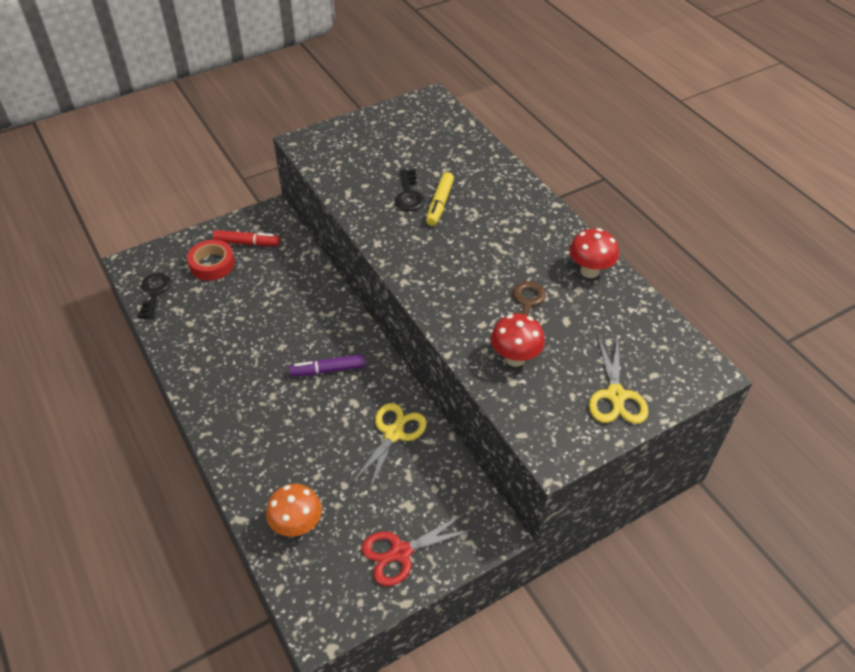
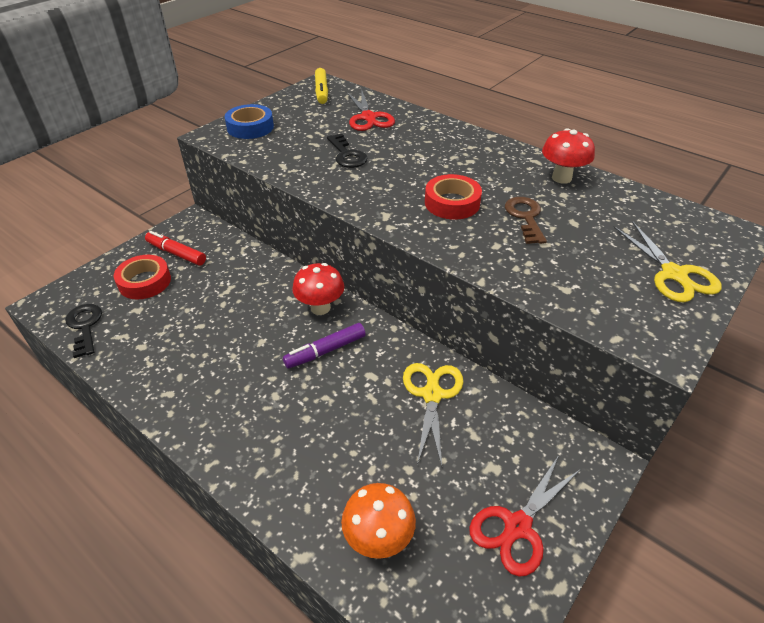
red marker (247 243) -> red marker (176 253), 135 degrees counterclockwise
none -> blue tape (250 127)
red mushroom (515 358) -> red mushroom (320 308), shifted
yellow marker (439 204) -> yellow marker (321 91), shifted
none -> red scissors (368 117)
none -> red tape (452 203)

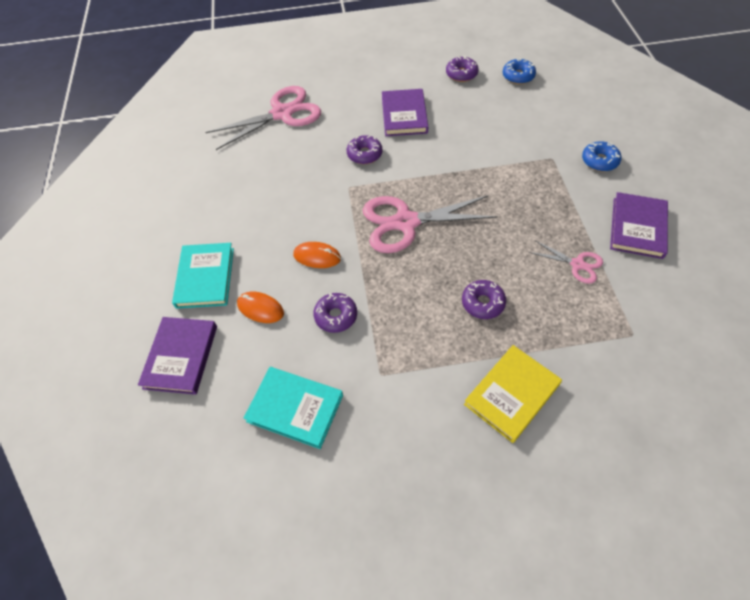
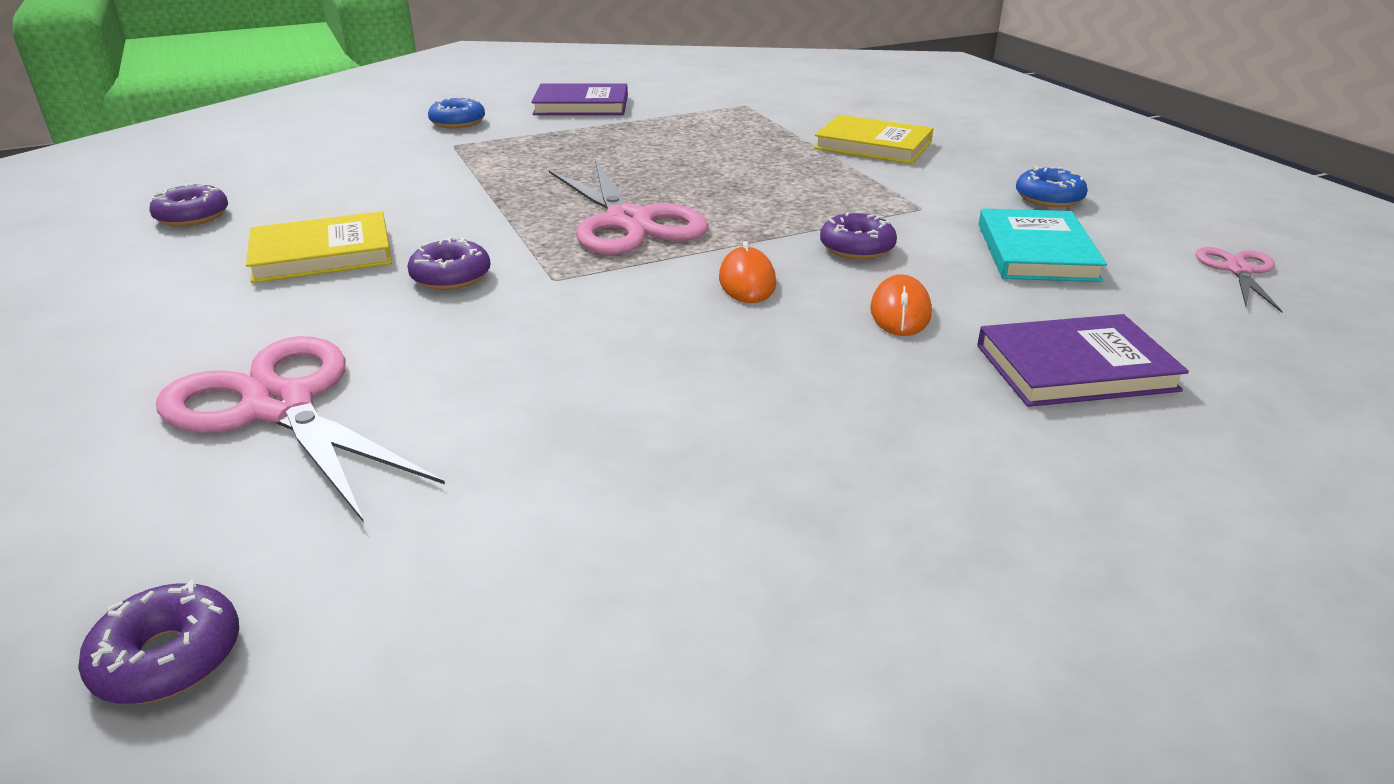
purple donut (483 303) -> purple donut (168 658), shifted
purple book (404 115) -> yellow book (322 254)
blue donut (518 76) -> blue donut (1049 198), shifted
pink scissors (577 264) -> pink scissors (1238 270), shifted
turquoise book (205 277) -> none

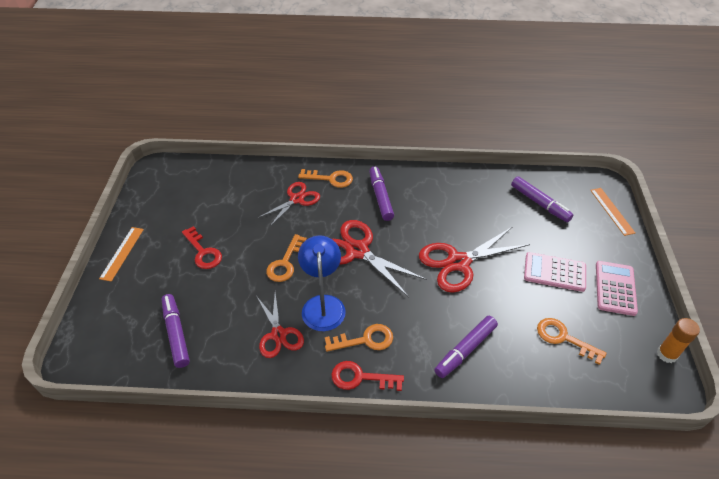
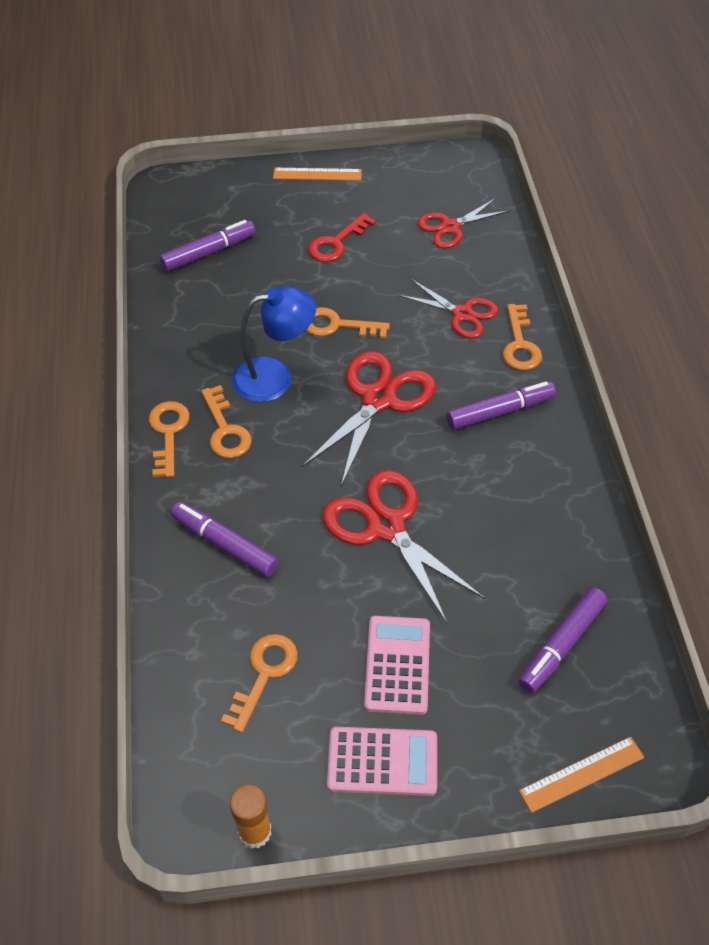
red key (360 378) -> orange key (168 433)
red scissors (278 334) -> red scissors (450 227), shifted

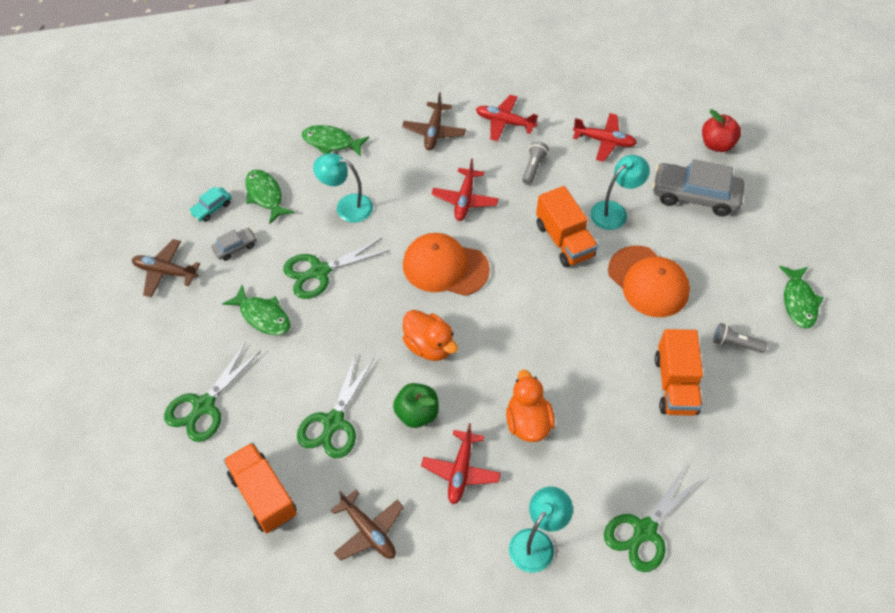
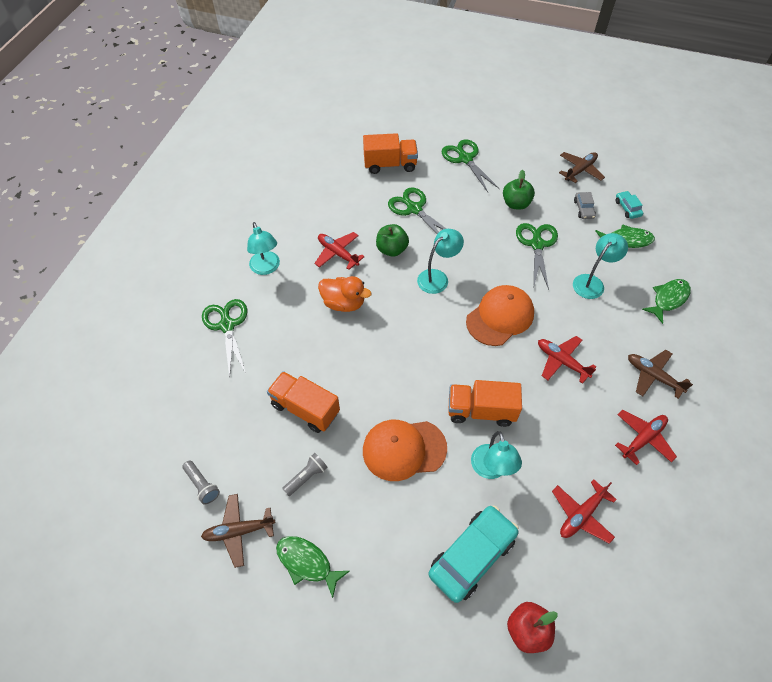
grey flashlight (533 167) -> grey flashlight (202 485), shifted
brown plane (368 531) -> brown plane (239 531), shifted
orange duck (429 346) -> turquoise lamp (437 277)
grey car (695 196) -> turquoise car (472 556)
green fish (263 316) -> green apple (516 204)

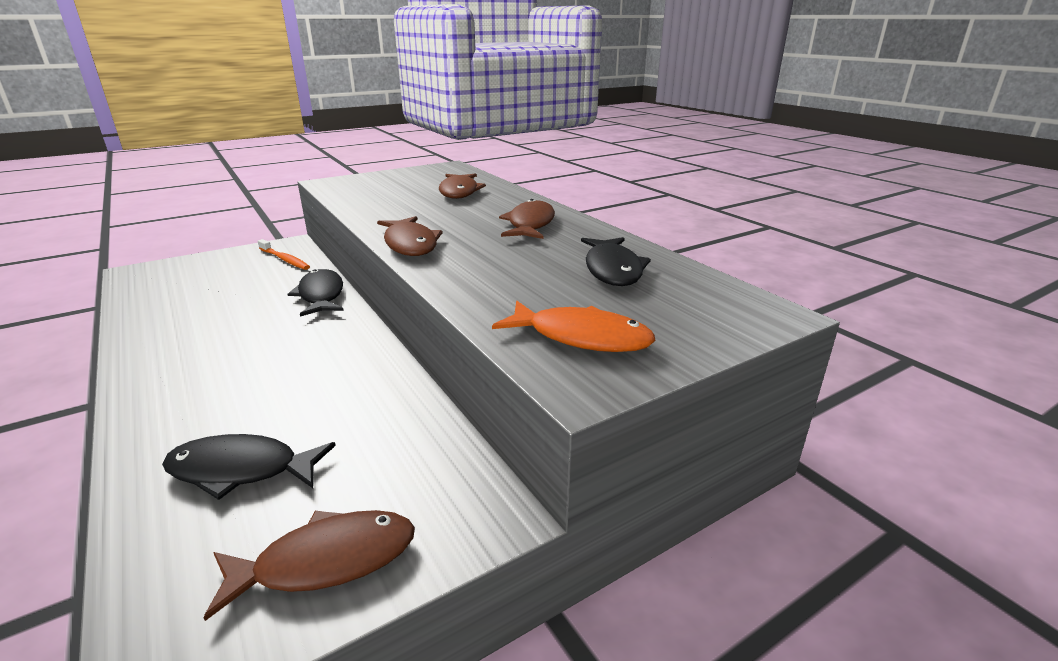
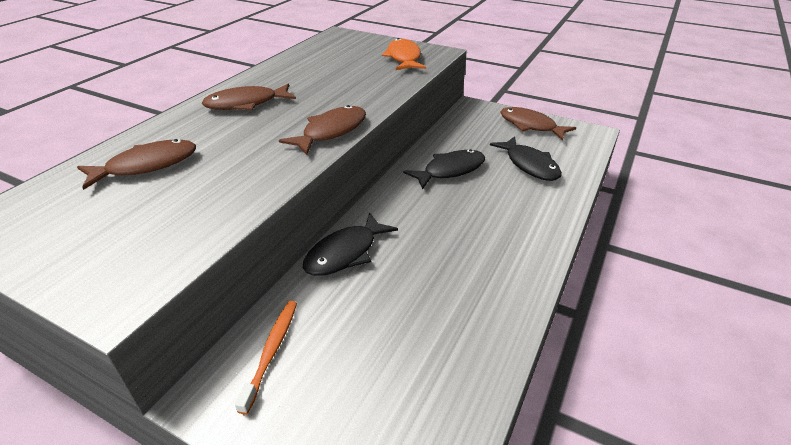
black fish (613 270) -> black fish (450 170), shifted

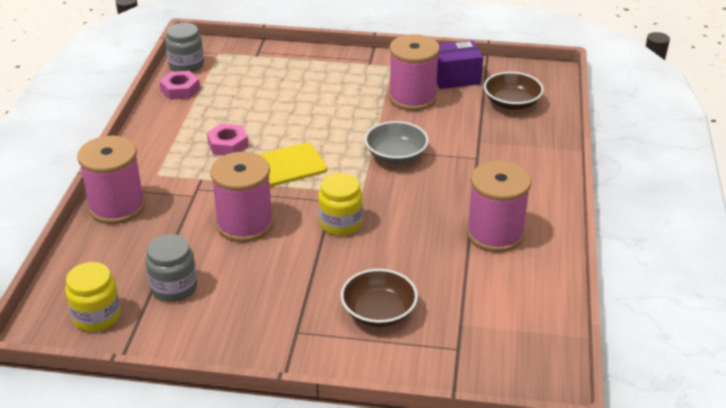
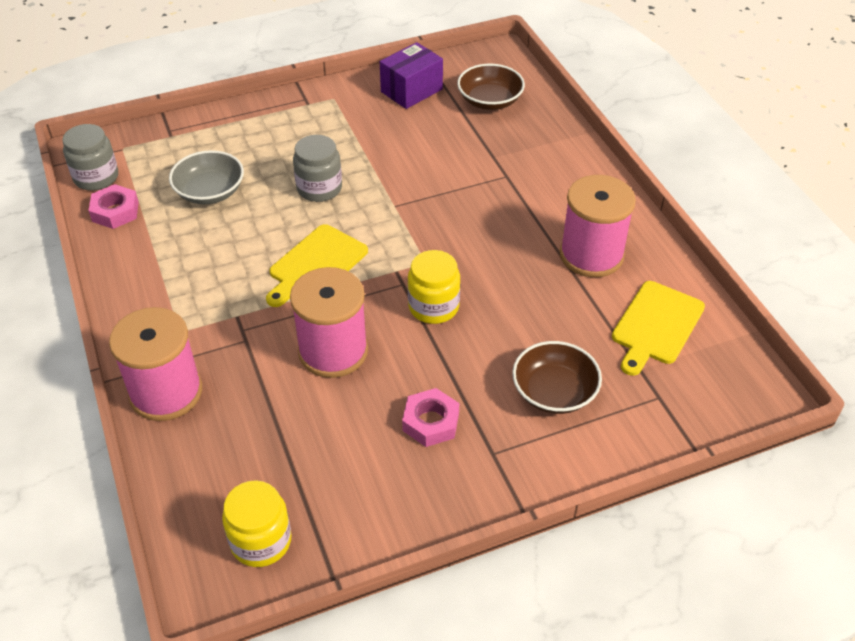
grey bowl (396 155) -> grey bowl (210 192), shifted
grey jar (174 287) -> grey jar (319 188), shifted
pink nut (228 144) -> pink nut (431 422), shifted
none -> yellow cutting board (656 325)
pink spool (412 98) -> none

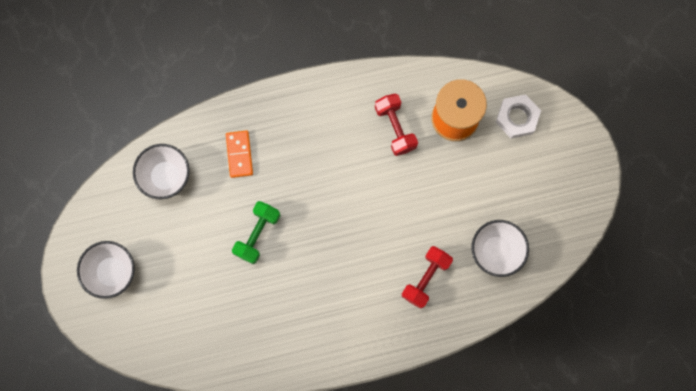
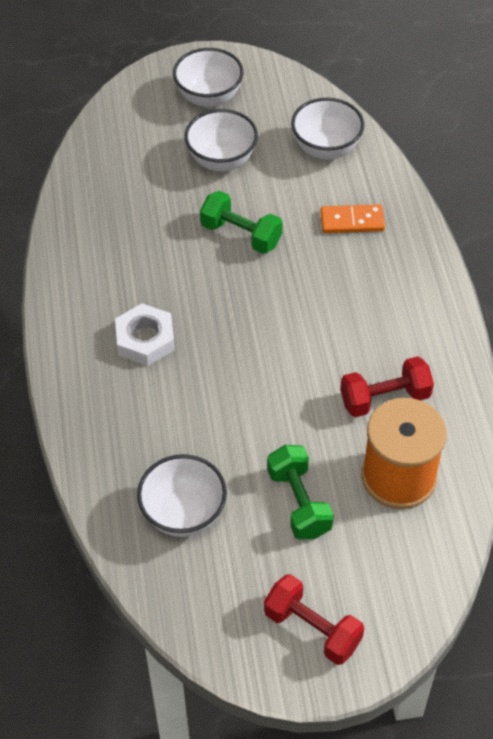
white nut (517 118) -> white nut (145 339), shifted
none -> white bowl (222 160)
red dumbbell (425 278) -> red dumbbell (312 629), shifted
none -> green dumbbell (299 502)

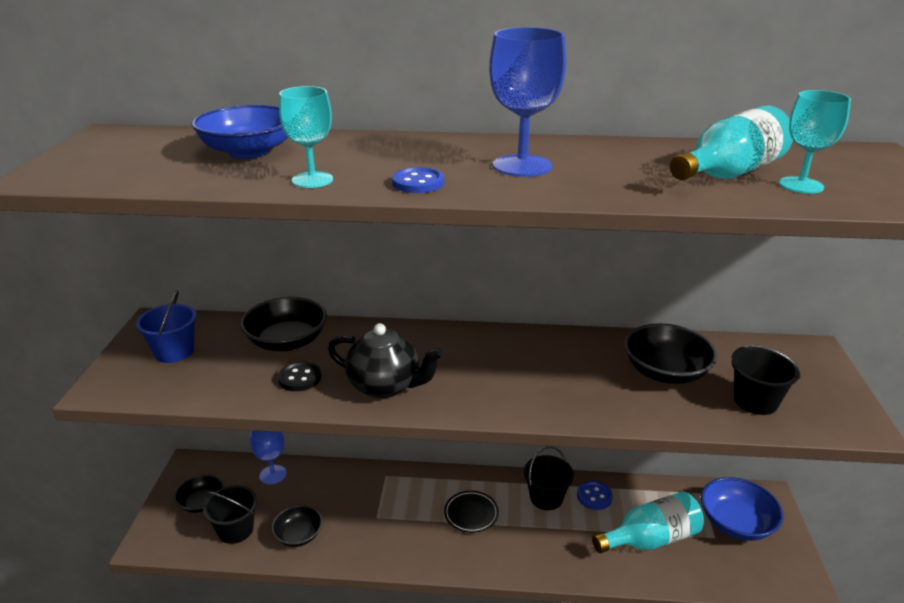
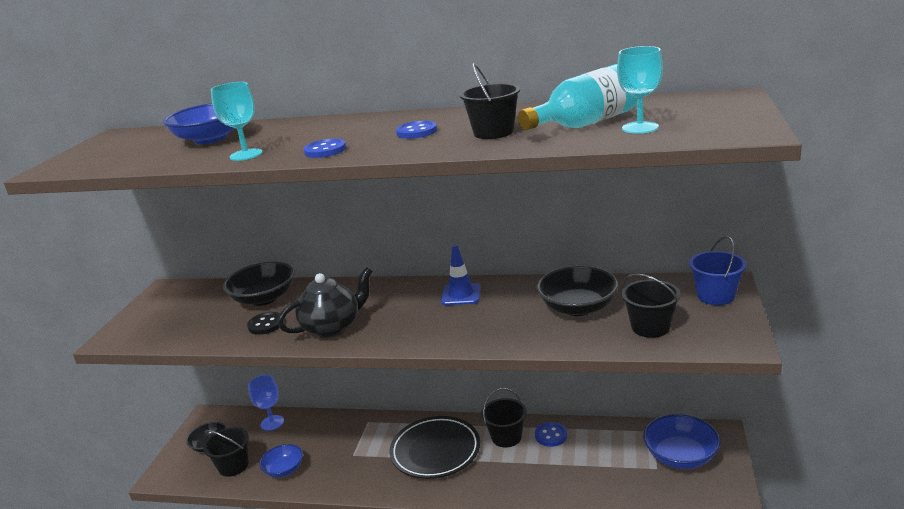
black bowl (298 535) -> blue bowl (284 469)
black teapot (385 386) -> black teapot (332 328), 60 degrees counterclockwise
black plate (471 514) -> black plate (435 451), x1.86
blue goblet (522 166) -> blue button (416 132)
none -> blue traffic cone (461 295)
none -> black bucket (493 132)
blue bucket (174 352) -> blue bucket (715 296), shifted
turquoise bottle (651 539) -> none

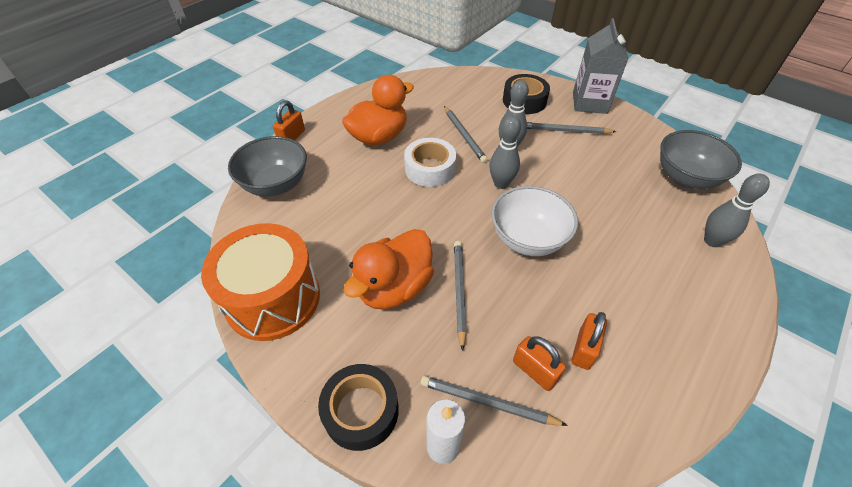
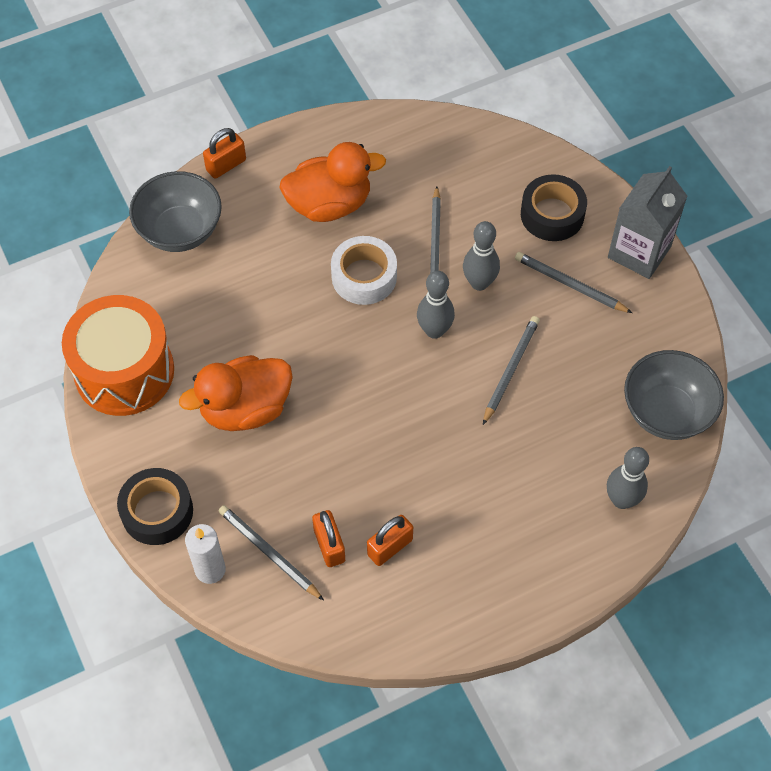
grey pencil (459 292) -> grey pencil (510 370), shifted
white bowl (528 239) -> none

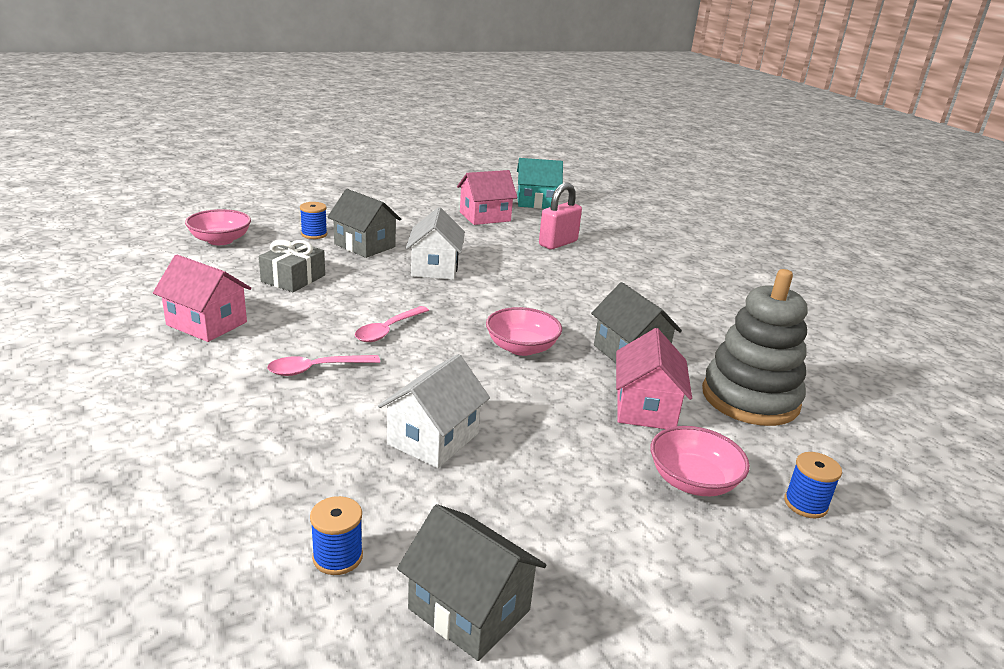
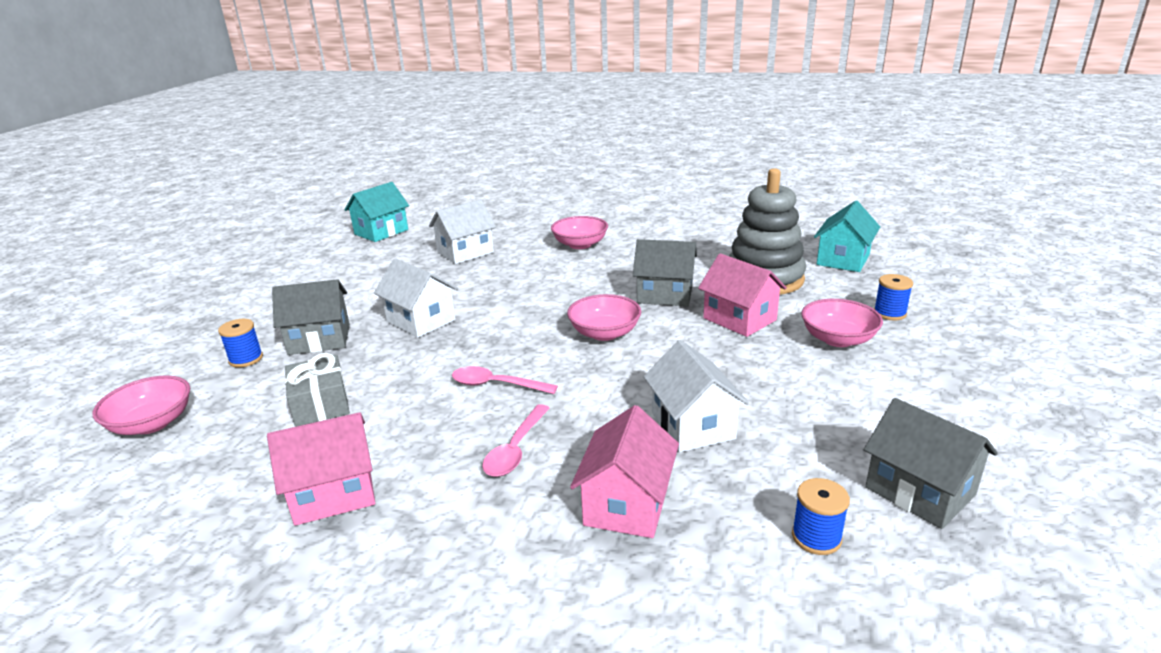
pink padlock (558 243) -> white house (465 252)
pink spoon (388 330) -> pink spoon (496 385), 120 degrees clockwise
none -> pink bowl (580 244)
pink house (485 217) -> pink house (627 504), shifted
none -> turquoise house (843 260)
grey house (469 609) -> grey house (920 491), 60 degrees clockwise

